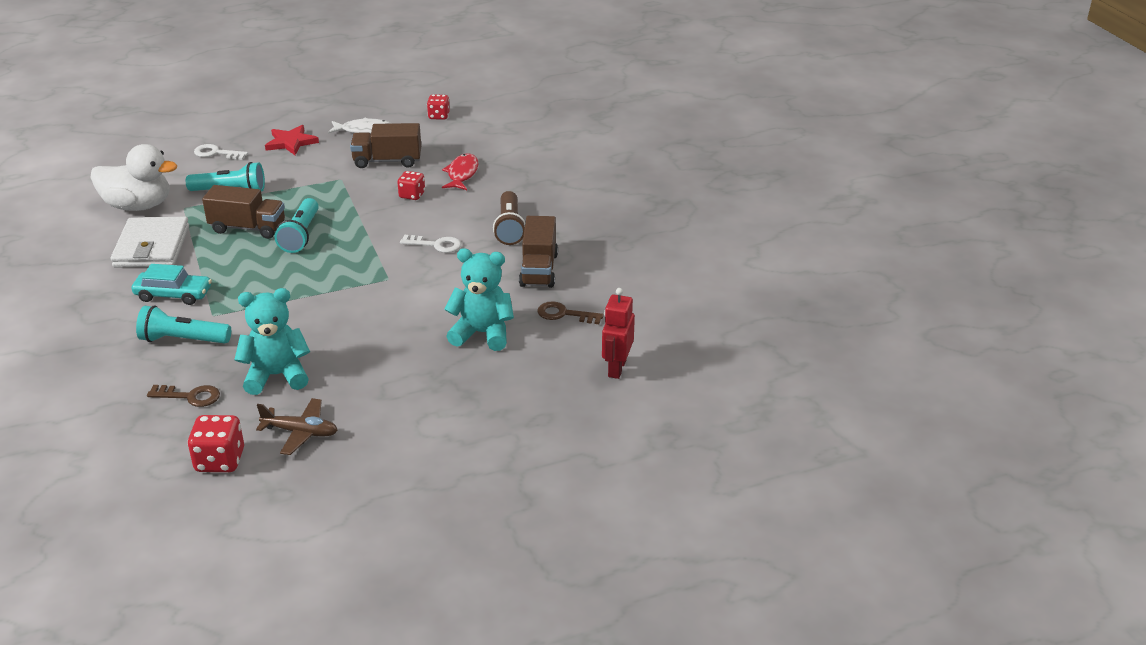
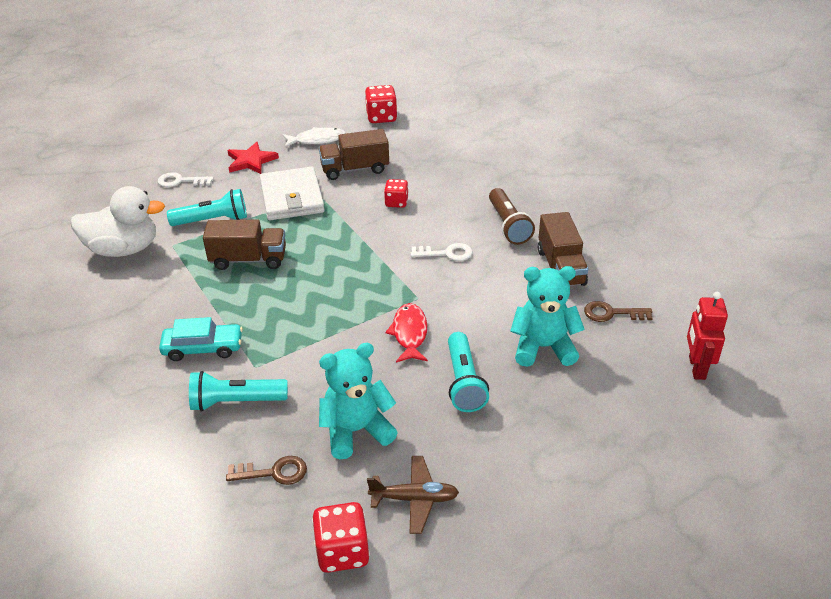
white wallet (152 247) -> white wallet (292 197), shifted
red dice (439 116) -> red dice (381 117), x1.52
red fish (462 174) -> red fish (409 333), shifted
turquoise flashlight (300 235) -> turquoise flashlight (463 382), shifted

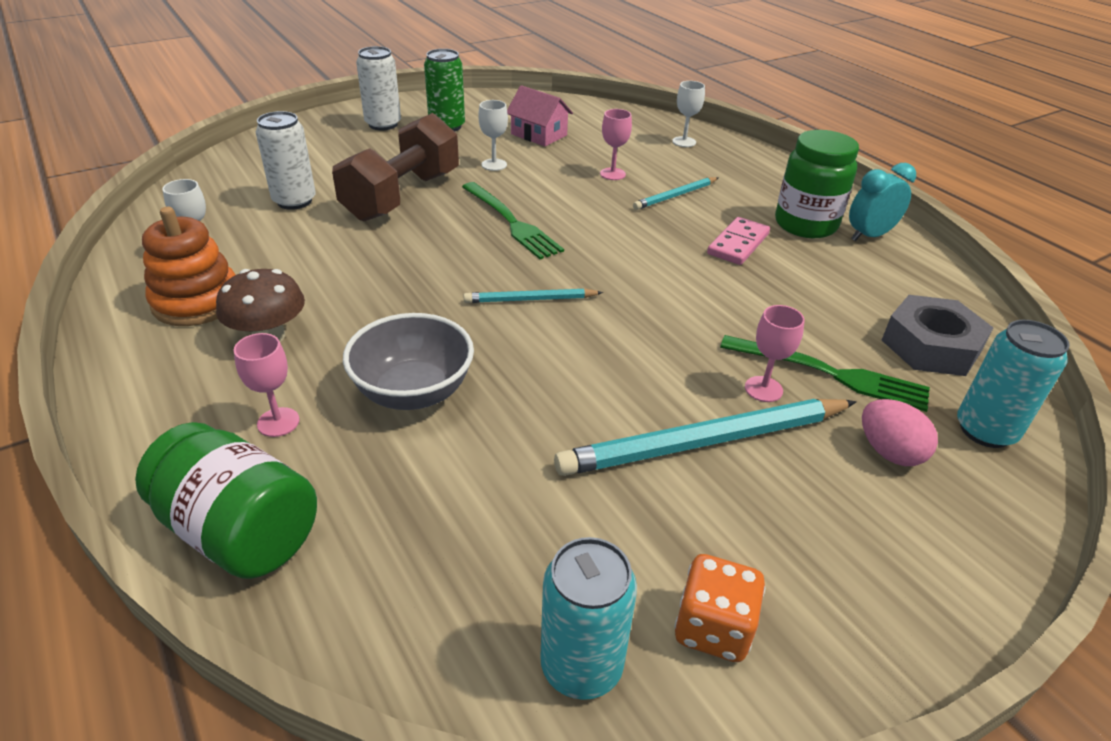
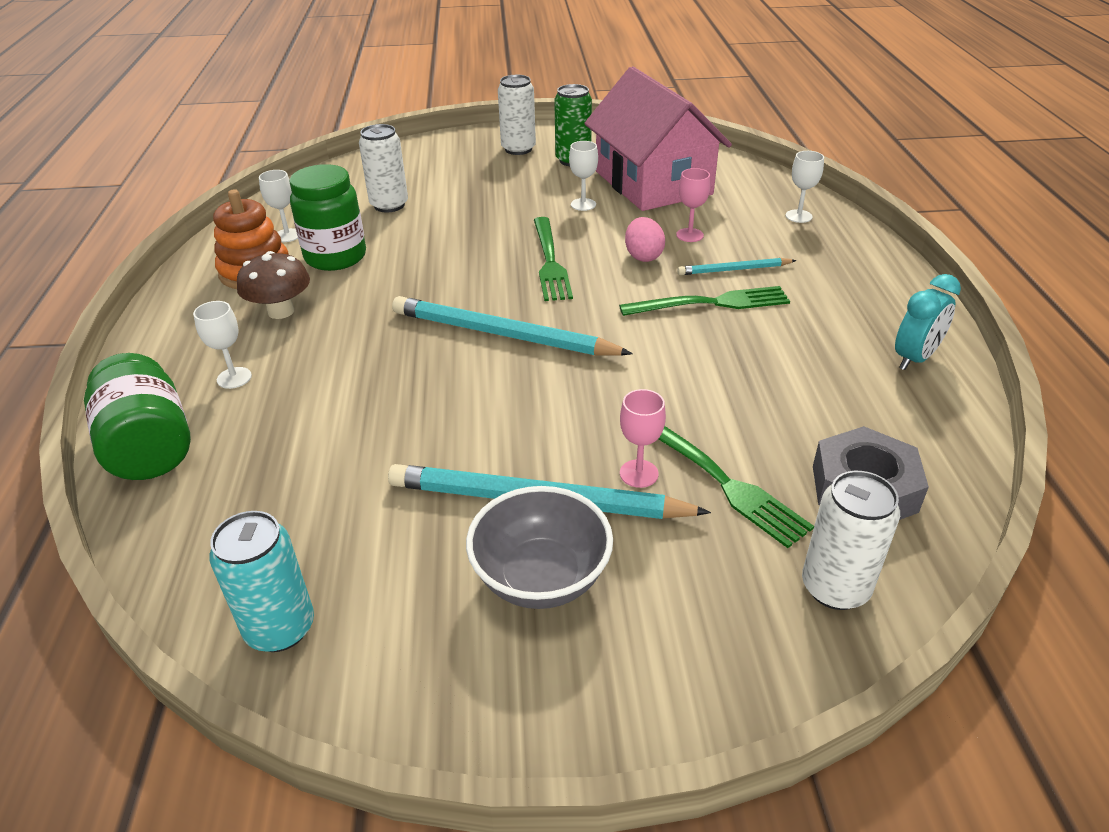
pink goblet (278 422) -> white goblet (234 378)
green jar (805 225) -> green jar (335 257), shifted
turquoise pencil (530 299) -> turquoise pencil (503 334), x1.91
grey bowl (413 392) -> grey bowl (541 578), shifted
pink house (539 135) -> pink house (652 183), x2.18
none -> green fork (711 303)
pink egg (889 452) -> pink egg (643 256), shifted
turquoise can (985 430) -> white can (835 587)
turquoise clock (869 236) -> turquoise clock (915 358), 135 degrees clockwise
brown dumbbell (402 196) -> none
orange dice (713 628) -> none
pink domino (738 244) -> none

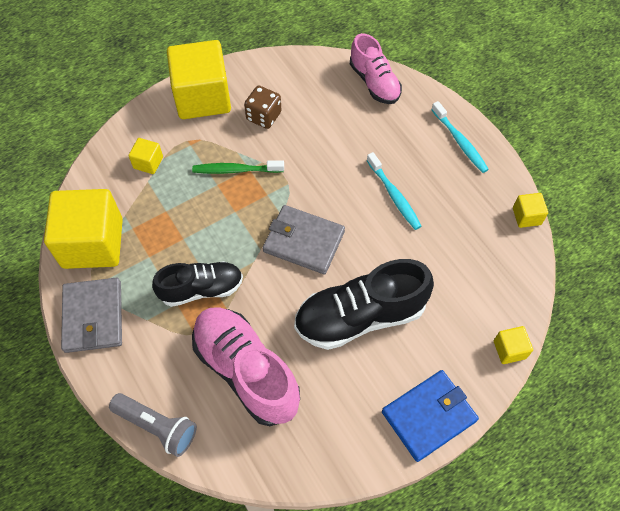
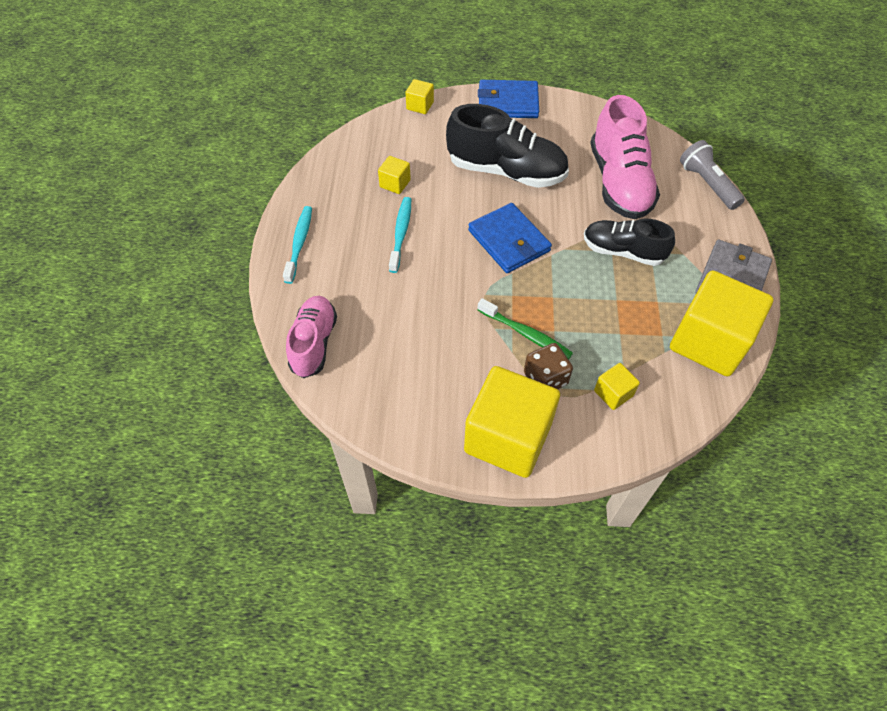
yellow cube (526 216) -> yellow cube (395 184), shifted
grey wallet (303 241) -> blue wallet (509 241)
brown dice (263 116) -> brown dice (545 379), shifted

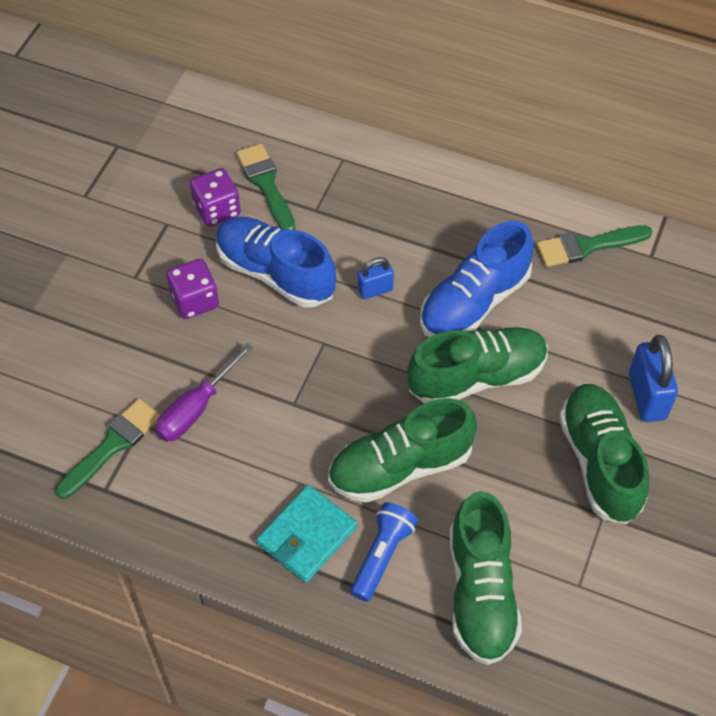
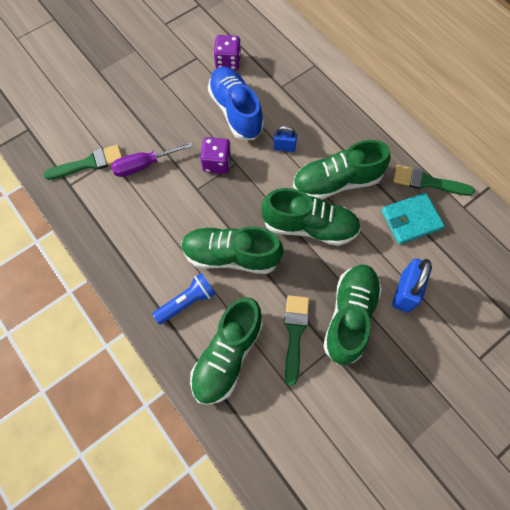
purple dice (195 300) -> purple dice (217 163), shifted
green brush (266 184) -> green brush (295 333), shifted
blue shoe (474 302) -> green shoe (337 182)
turquoise wallet (307 536) -> turquoise wallet (411 220), shifted

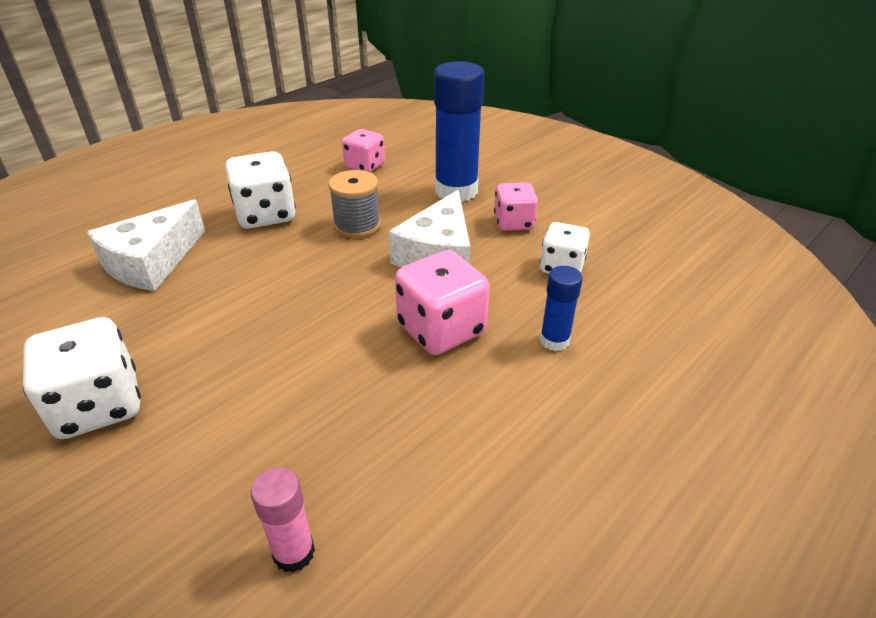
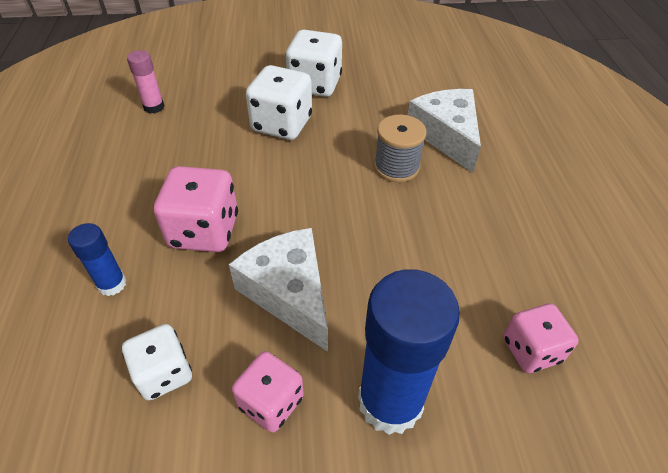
white dice (265 215) -> white dice (282 124), shifted
grey spool (357 225) -> grey spool (396 167), shifted

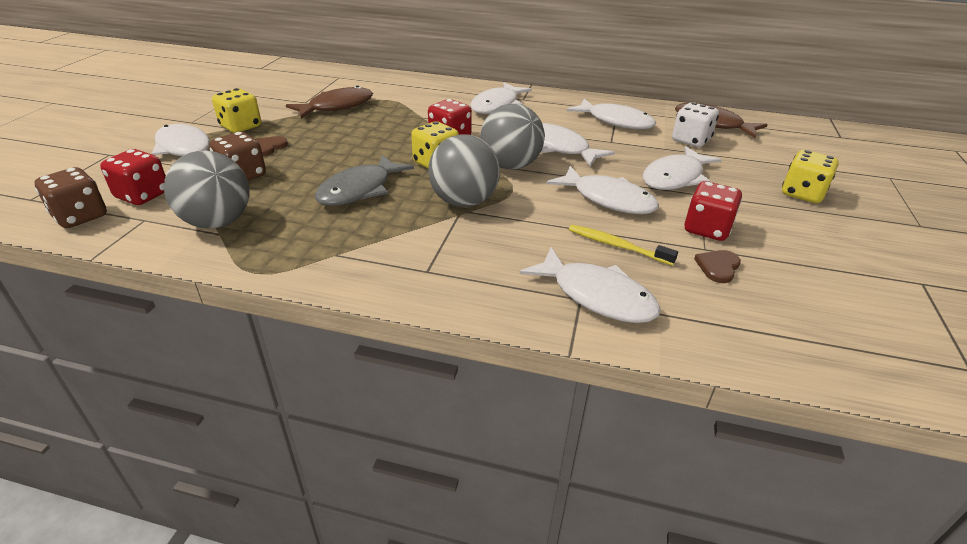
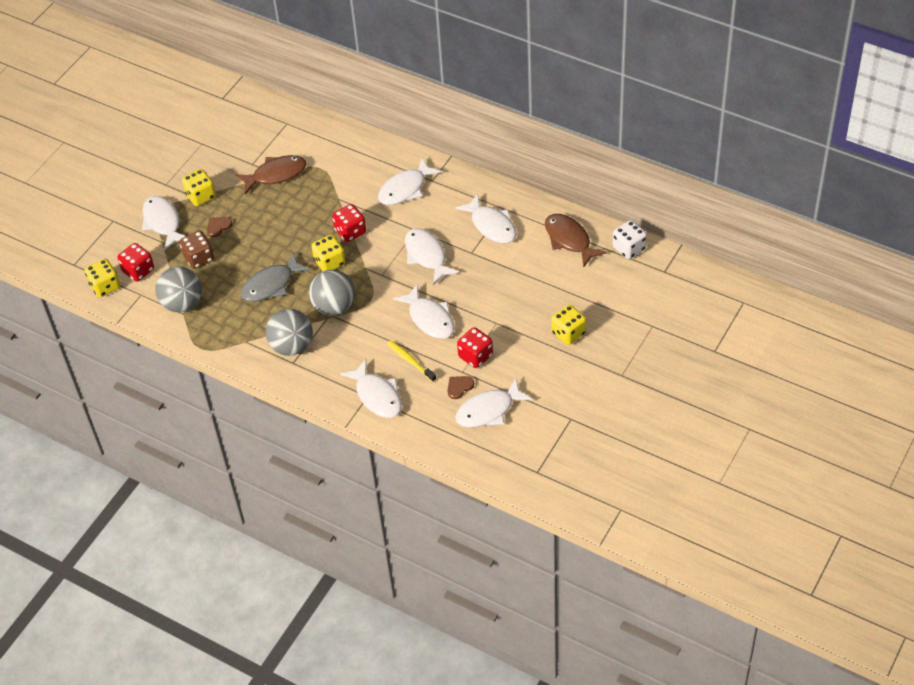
brown dice (80 216) -> yellow dice (105 286)
grey ball (510 165) -> grey ball (292 346), shifted
white fish (675 177) -> white fish (488 410), shifted
white dice (690 140) -> white dice (629 248), shifted

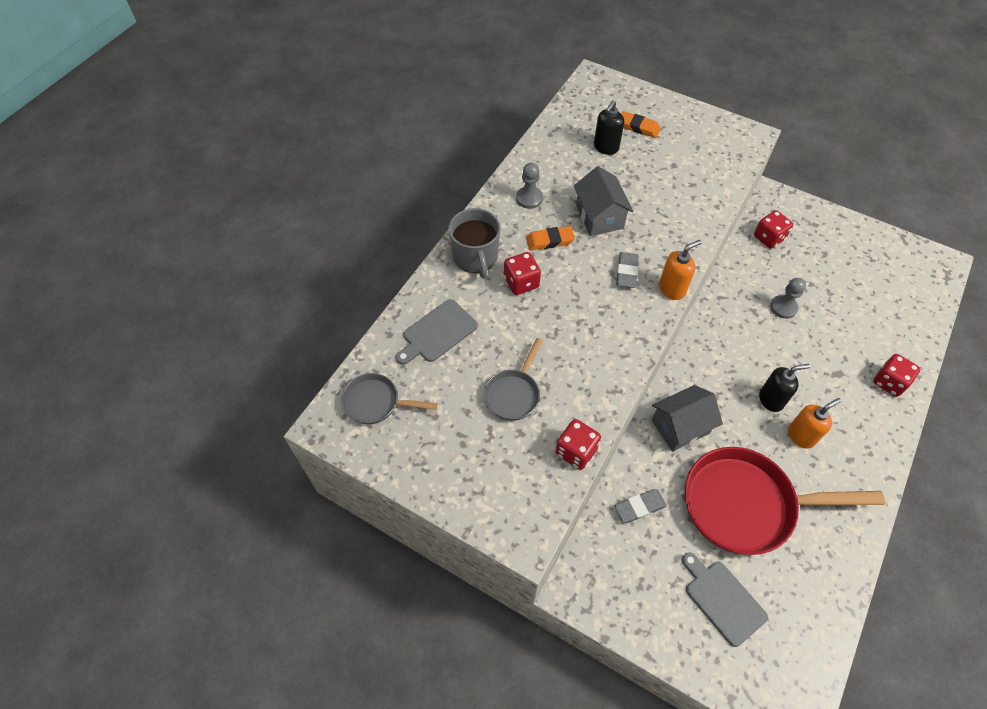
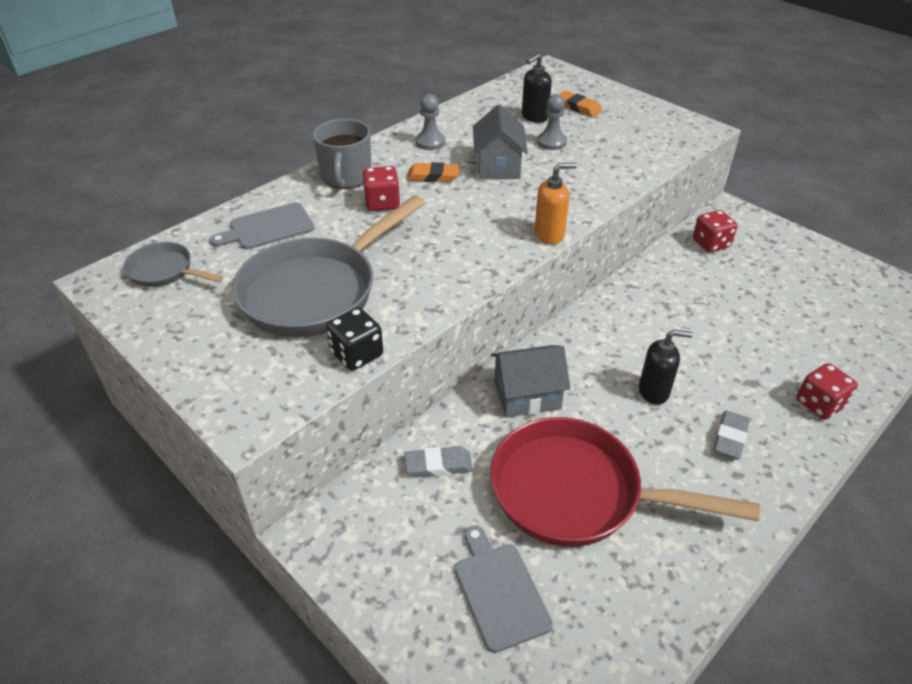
grey pan (513 394) -> grey pan (317 291), x2.05
red dice (576 451) -> black dice (357 354)
grey pawn (783 307) -> grey pawn (551 142), shifted
grey eraser (627 272) -> grey eraser (730 437), shifted
orange soap dispenser (801 436) -> none

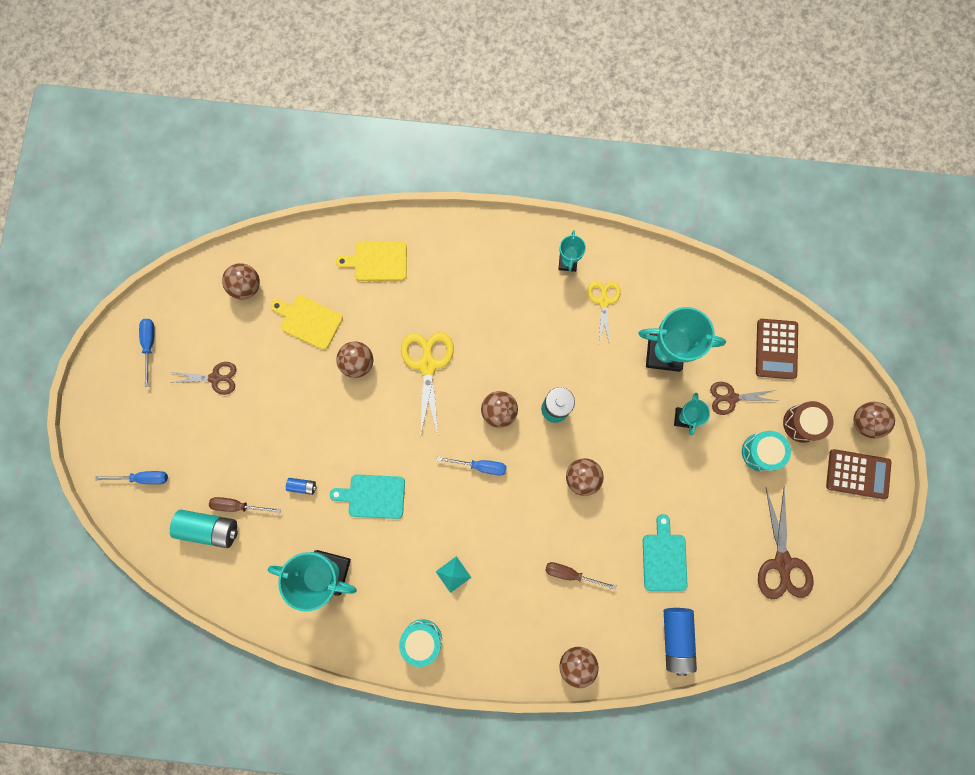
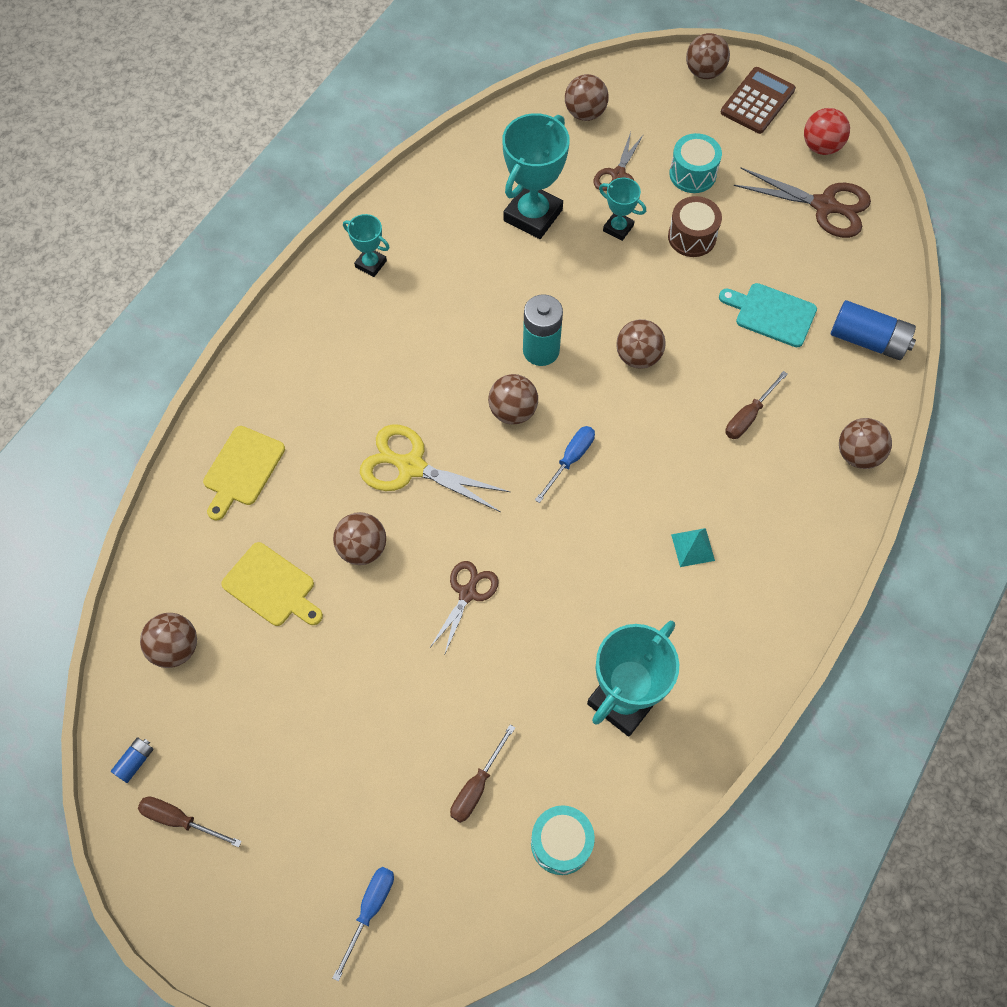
blue battery (302 486) -> blue battery (135 761), shifted
blue screwdriver (150 345) -> brown screwdriver (180 820)
yellow cutting board (309 321) -> yellow cutting board (272 586), 105 degrees counterclockwise
brown scissors (215 378) -> brown scissors (468 593), shifted
turquoise drum (422 640) -> turquoise drum (561 843), shifted
brown calculator (776 349) -> brown ball (585 113)
brown drum (802 423) -> brown drum (692 237), shifted
none -> red ball (821 146)
turquoise battery (210 528) -> none
turquoise cutting board (373 496) -> none
yellow scissors (603 301) -> none

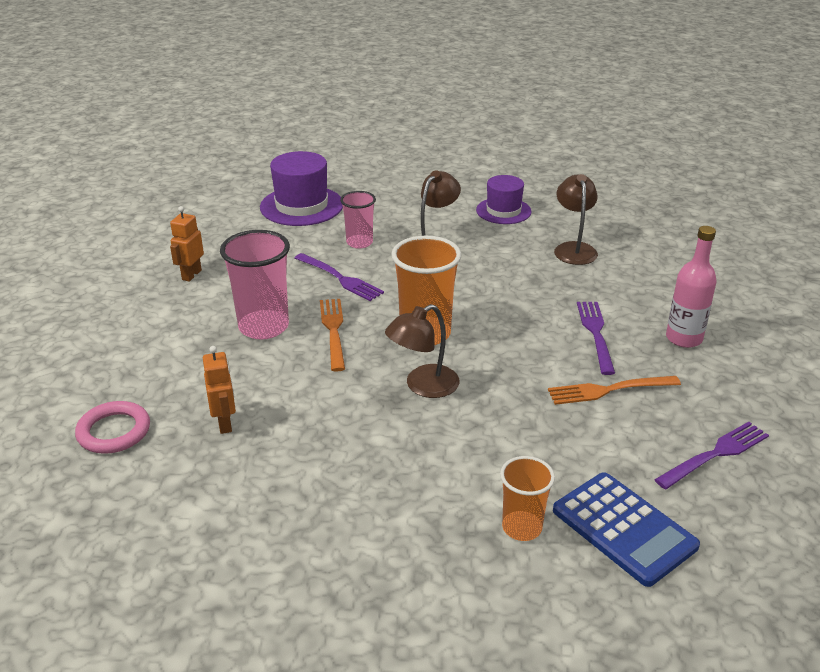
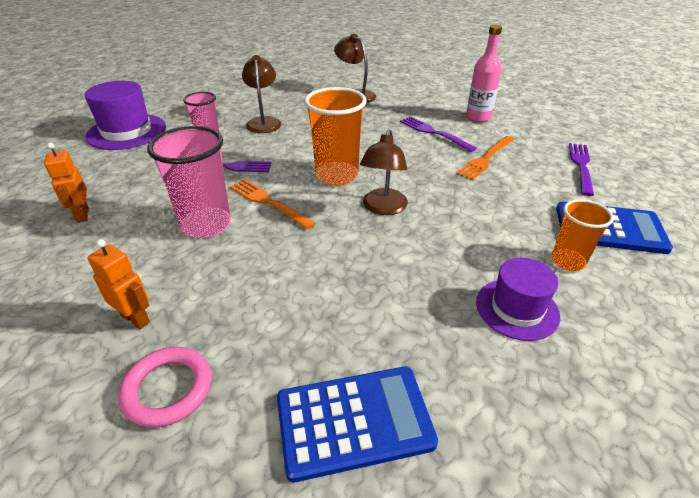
orange robot (225 423) -> orange robot (136 318), shifted
none -> blue calculator (354 421)
purple hat (503 211) -> purple hat (517 309), shifted

